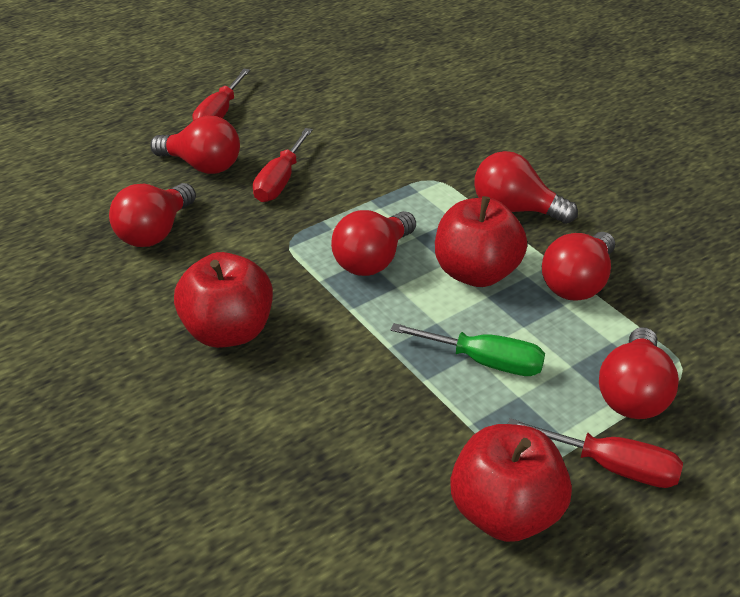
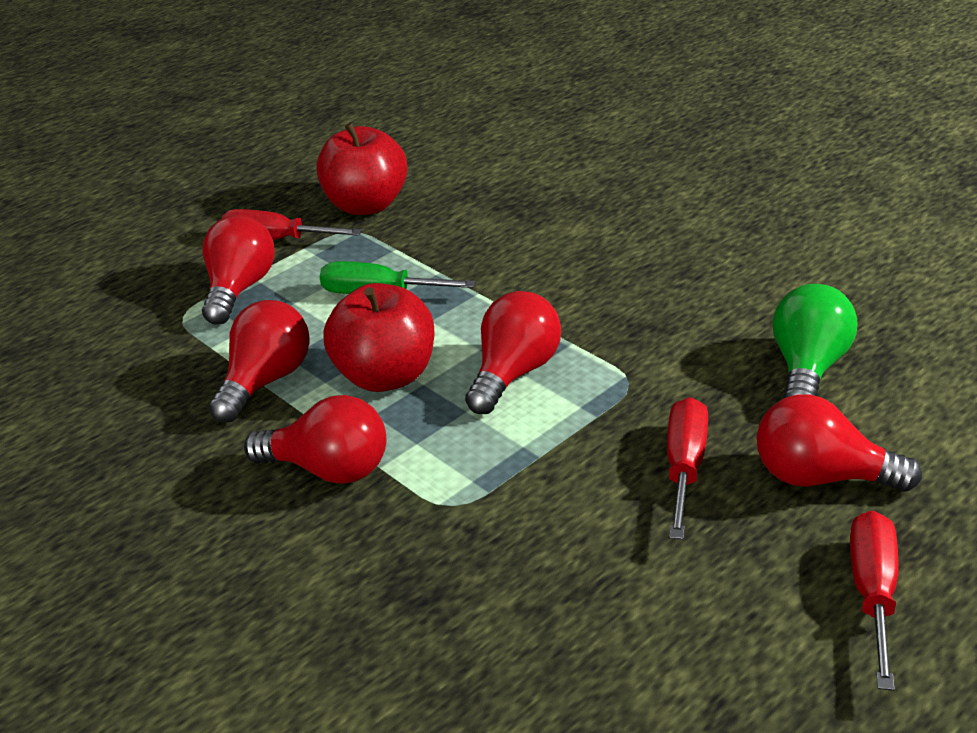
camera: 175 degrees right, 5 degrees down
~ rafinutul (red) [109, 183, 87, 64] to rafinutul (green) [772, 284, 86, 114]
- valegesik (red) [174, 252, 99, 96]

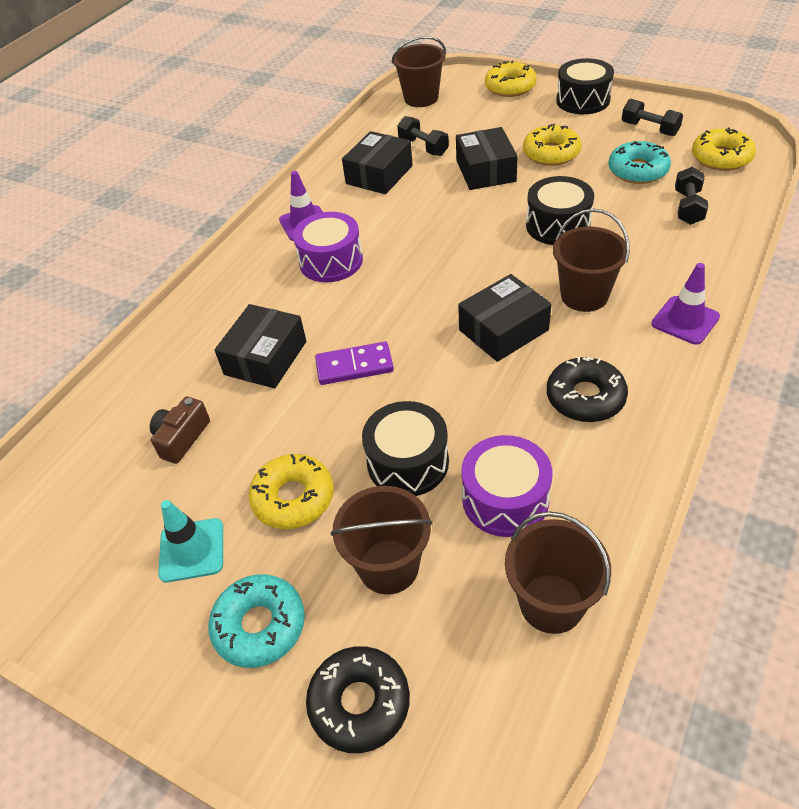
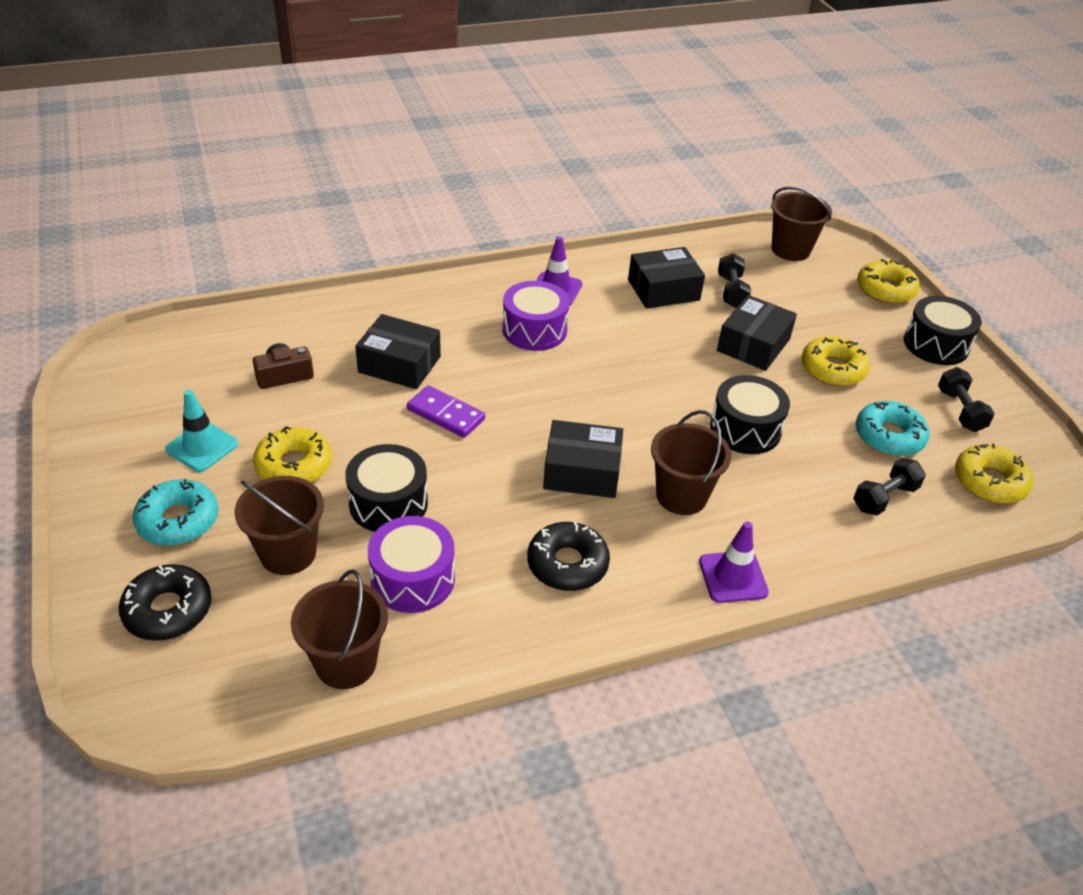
camera: 35 degrees right, 5 degrees down
~ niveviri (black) [215, 304, 91, 85] = [355, 314, 86, 75] 45 degrees clockwise

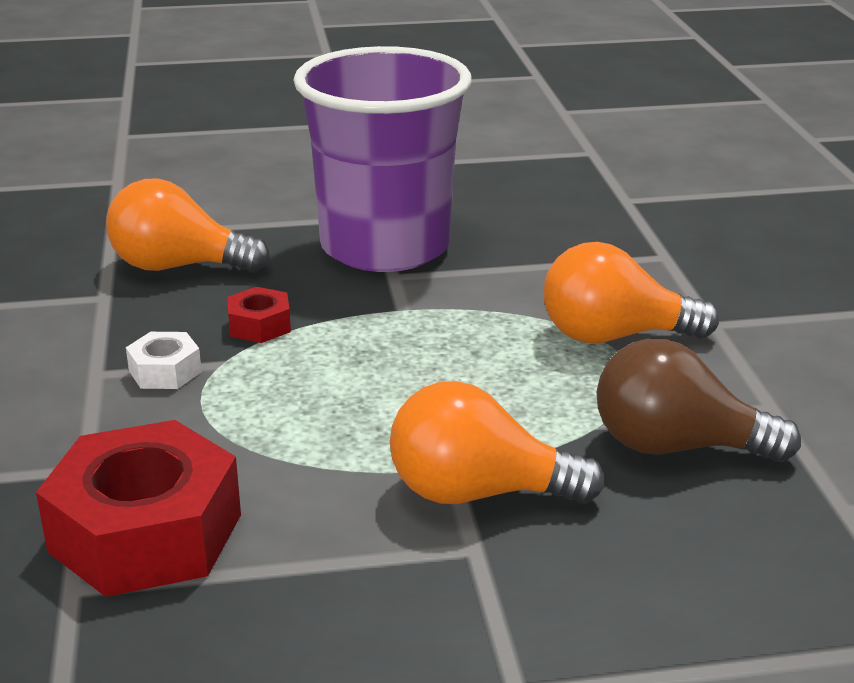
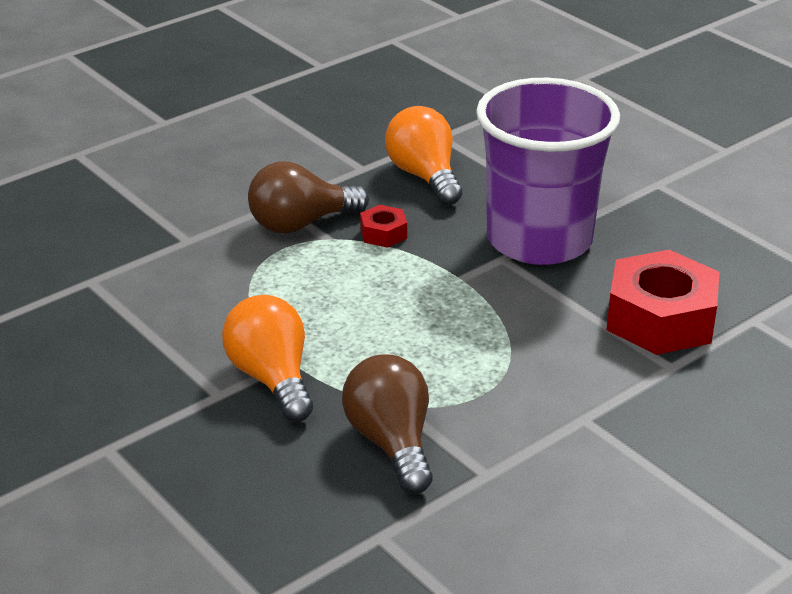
camera: 60 degrees right, 5 degrees up
~ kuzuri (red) [36, 420, 205, 177] to [607, 250, 112, 105]
~ kuzuri (white) [126, 332, 76, 57] to rafinutul (brown) [248, 161, 121, 72]
- rafinutul (orange) [543, 242, 176, 101]

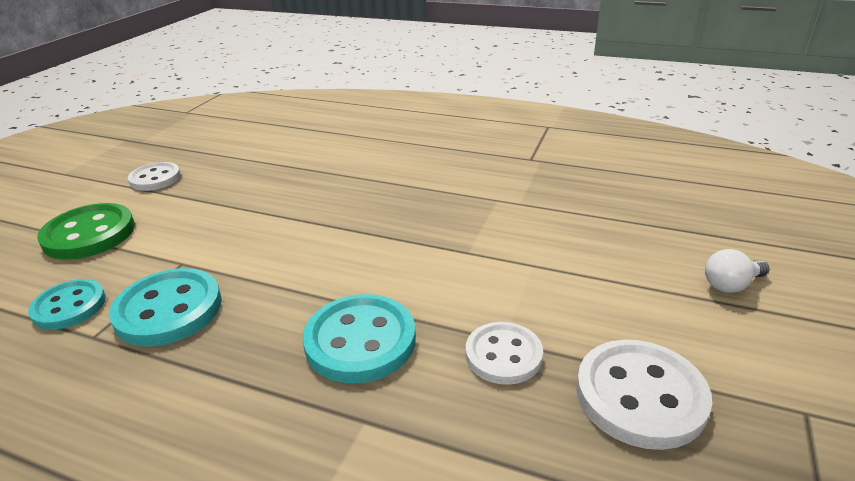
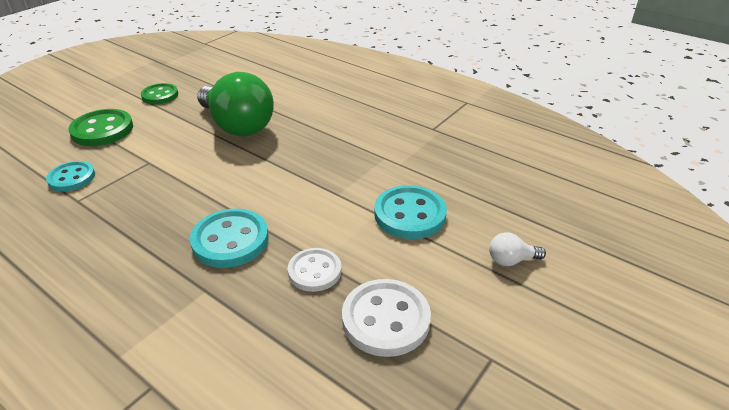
camera: 15 degrees right, 5 degrees up
~ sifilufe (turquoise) [109, 268, 113, 79] to [374, 185, 73, 54]
~ sifilufe (white) [128, 162, 53, 29] to sifilufe (green) [141, 83, 37, 21]
+ rafinutul (green) [197, 72, 77, 64]

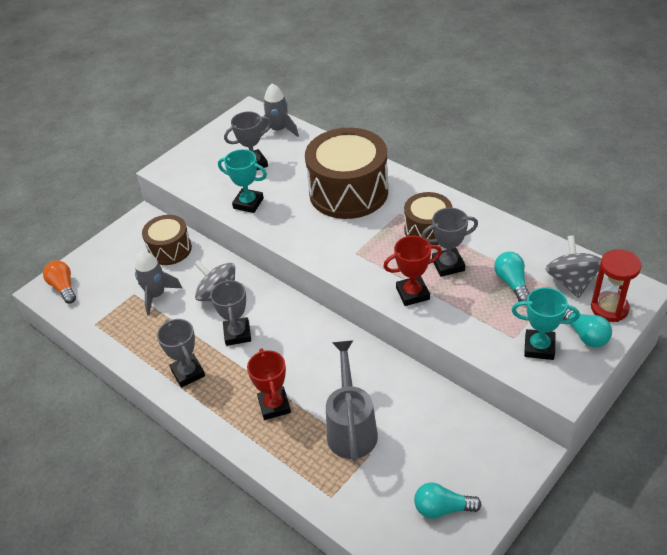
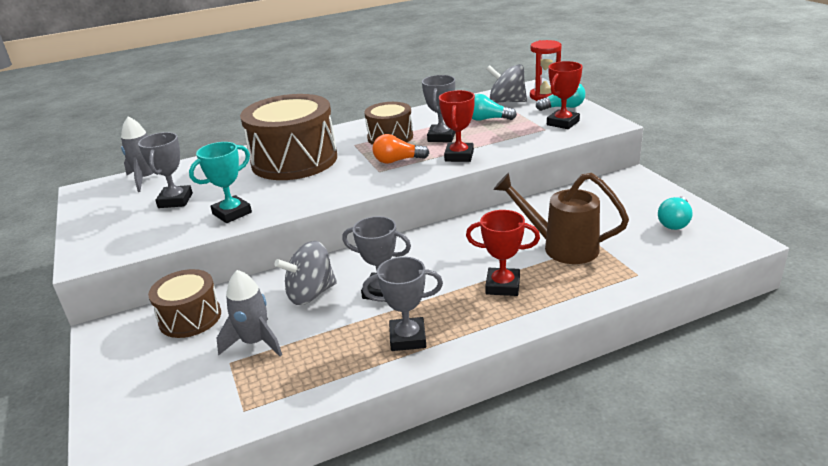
camera: 65 degrees left, 15 degrees down
~ rafinutul (orange) [43, 260, 33, 44] to [373, 134, 56, 30]
~ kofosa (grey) [326, 340, 52, 122] to kofosa (brown) [493, 173, 136, 91]
~ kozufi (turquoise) [512, 287, 68, 73] to kozufi (red) [547, 61, 36, 68]

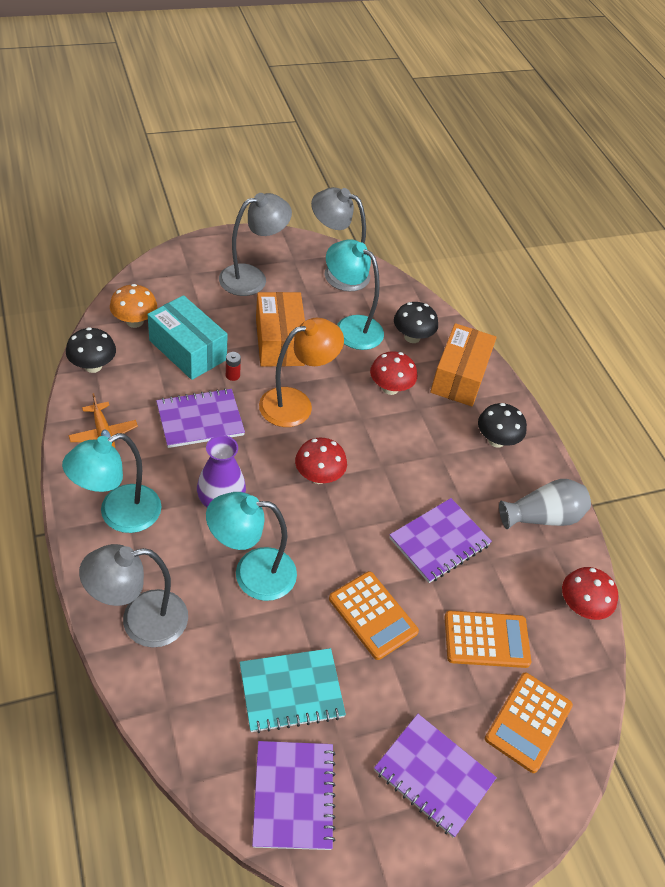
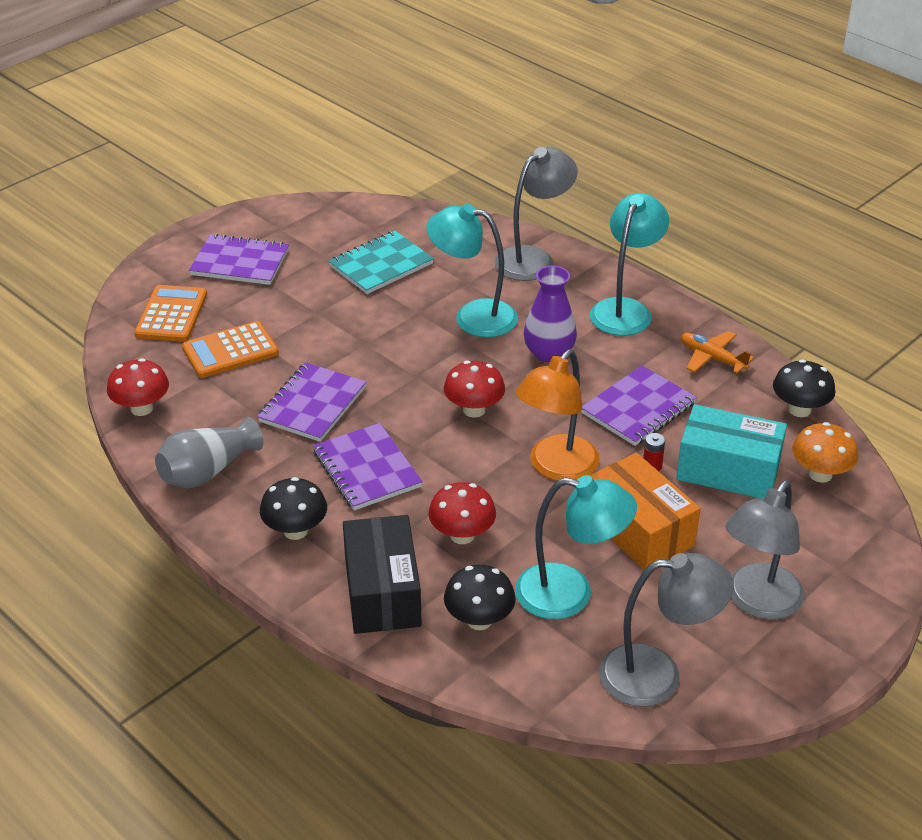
camera: 160 degrees right, 10 degrees down
~ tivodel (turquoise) [206, 492, 91, 109] = [426, 204, 92, 134] 135 degrees counterclockwise
~ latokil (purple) [252, 741, 84, 109] to [313, 423, 110, 87]
- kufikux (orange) [329, 571, 90, 89]
~ niveviri (orange) [430, 323, 67, 83] to niveviri (black) [343, 515, 79, 119]

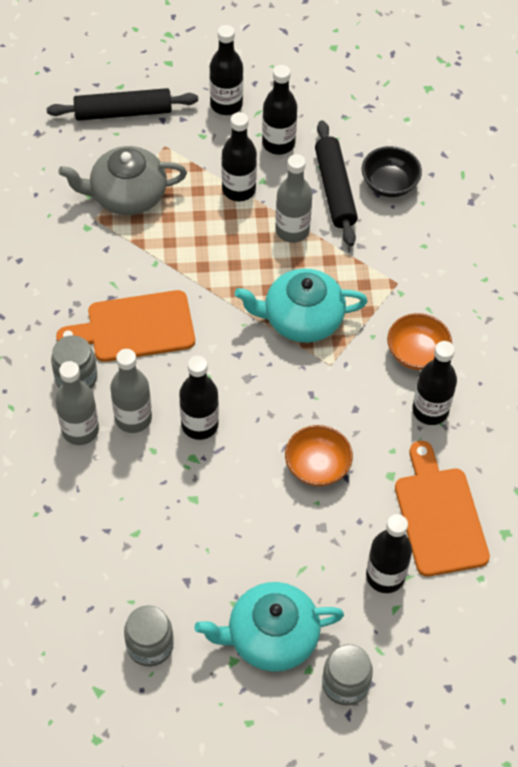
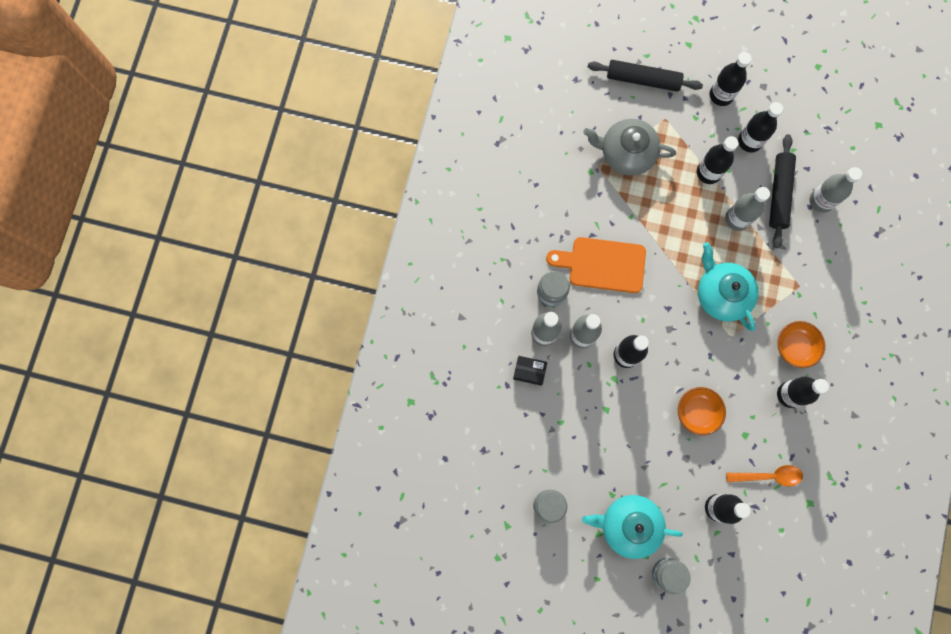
camera: 20 degrees right, 20 degrees up
~ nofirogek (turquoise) [235, 268, 133, 75] = [698, 242, 60, 89] 45 degrees clockwise
~ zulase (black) [362, 146, 60, 51] to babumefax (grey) [809, 167, 53, 46]
~ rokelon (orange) [395, 441, 95, 136] to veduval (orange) [726, 465, 77, 22]
+ niveviri (black) [513, 356, 34, 30]

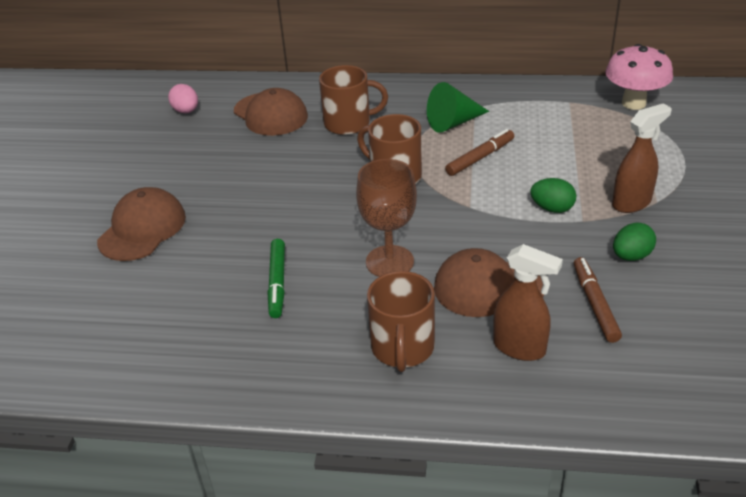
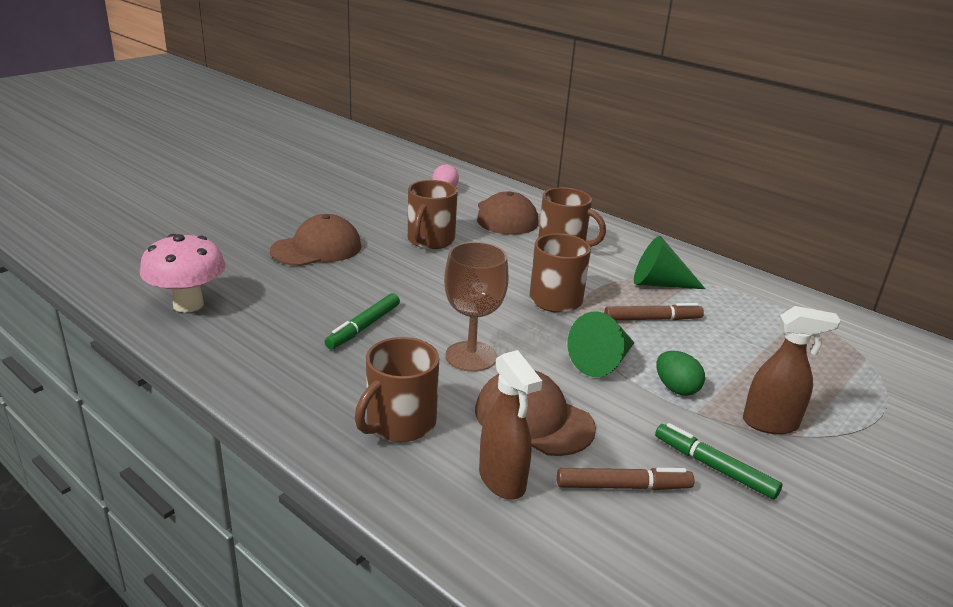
camera: 30 degrees right, 10 degrees down
~ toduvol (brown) [574, 257, 48, 86] = [557, 468, 137, 22] 60 degrees clockwise
~ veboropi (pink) [605, 44, 68, 66] to [140, 234, 86, 79]
~ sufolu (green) [613, 222, 43, 39] to toduvol (green) [655, 423, 127, 76]
+ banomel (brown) [408, 180, 50, 69]
+ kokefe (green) [567, 311, 68, 66]

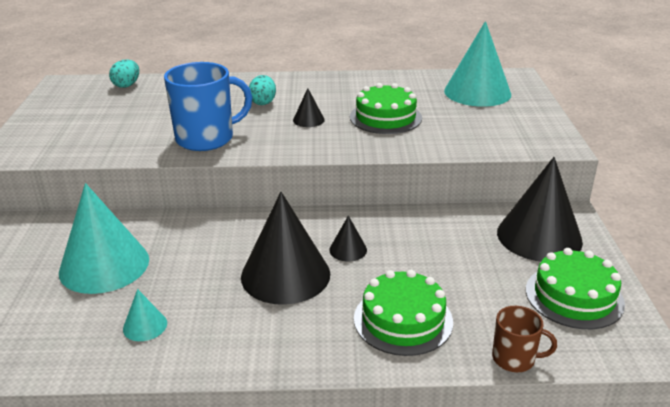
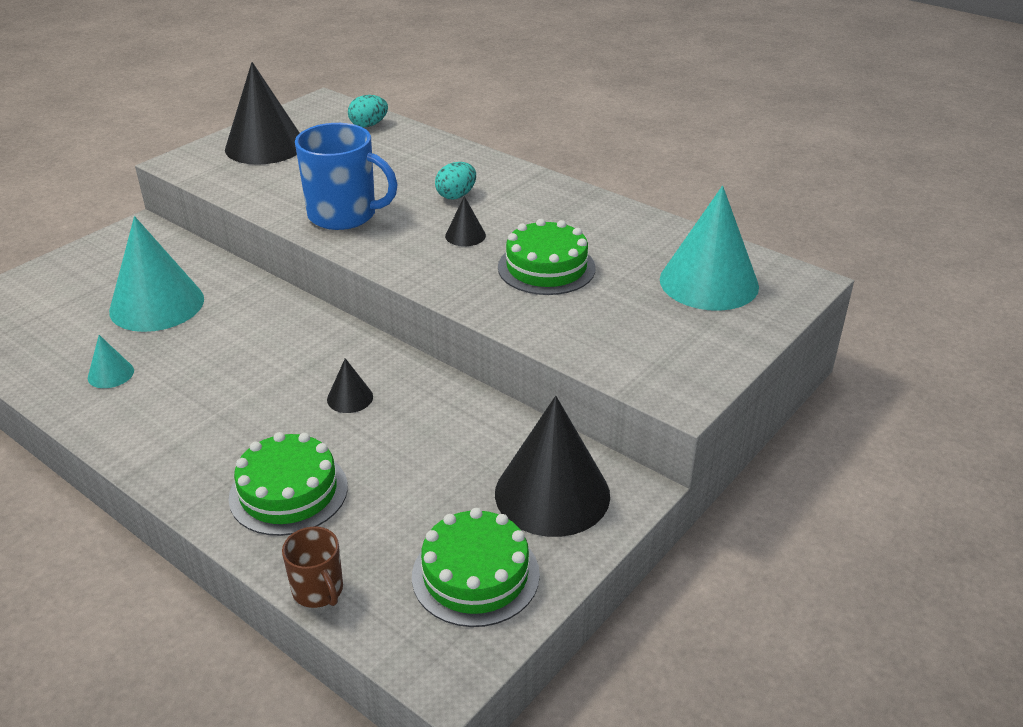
camera: 40 degrees right, 5 degrees up
~ kokefe (black) [241, 192, 89, 113] to [225, 62, 75, 103]

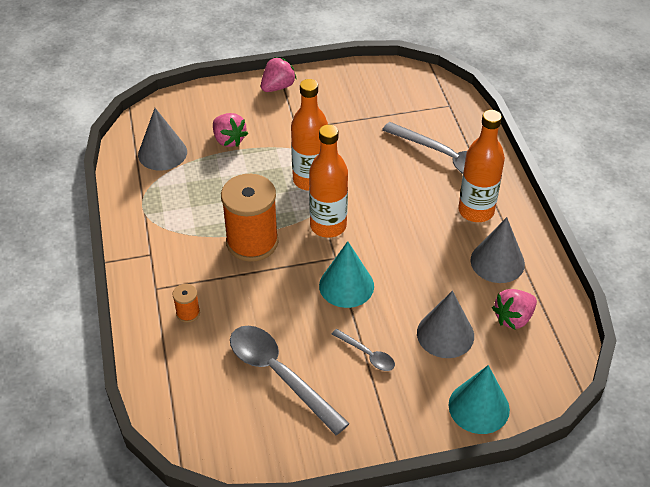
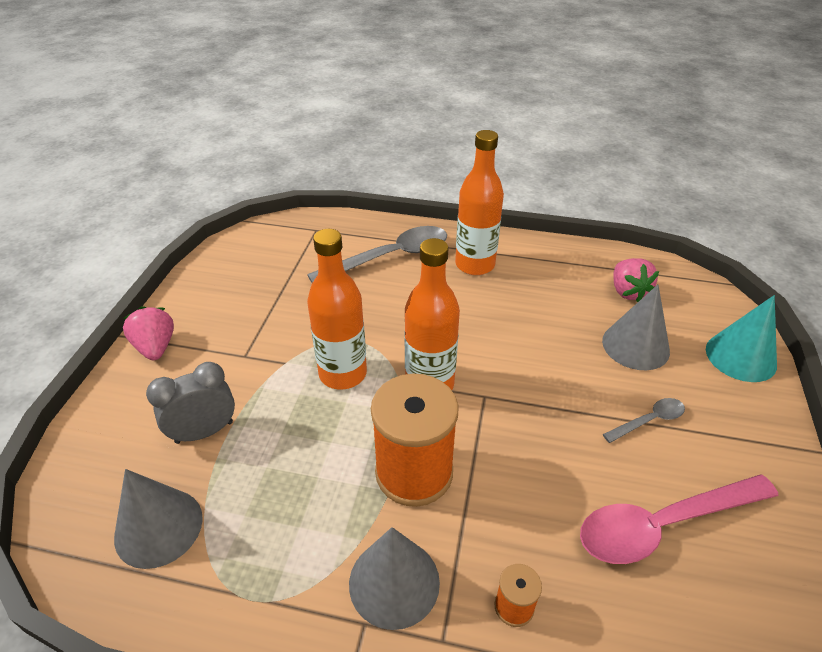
camera: 65 degrees left, 5 degrees down
~ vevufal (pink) [213, 113, 35, 34] to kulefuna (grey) [146, 362, 89, 82]
~ veduval (grey) [230, 326, 120, 109] to veduval (pink) [580, 475, 199, 89]
- kokefe (turquoise) [319, 241, 55, 67]
~ kokefe (grey) [471, 217, 54, 66] to [349, 527, 91, 103]

